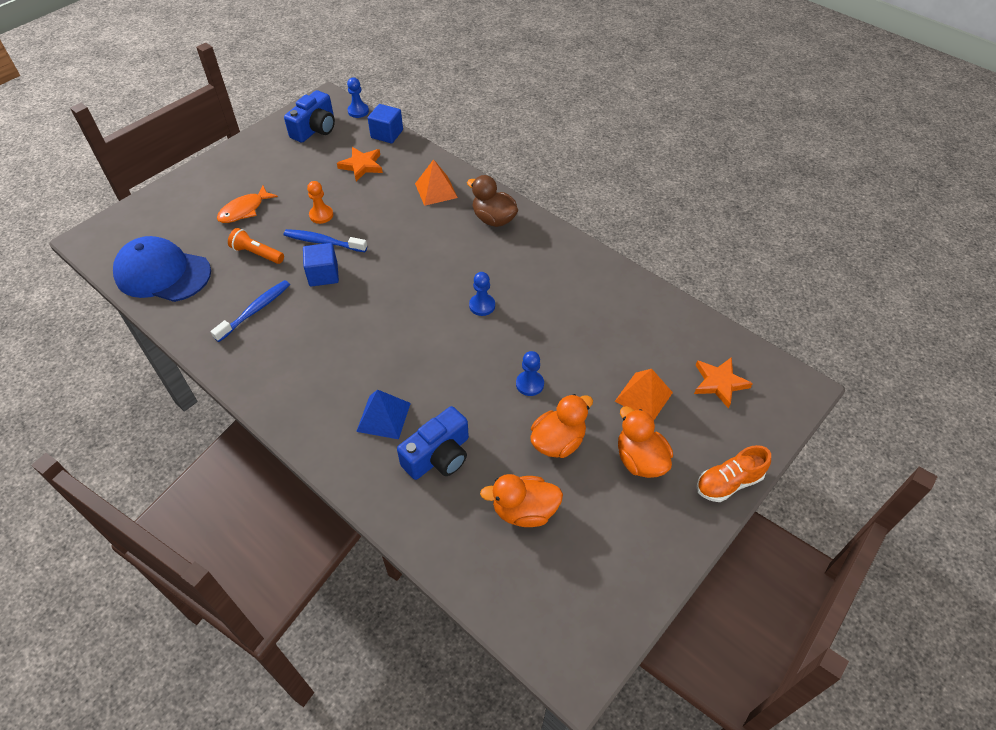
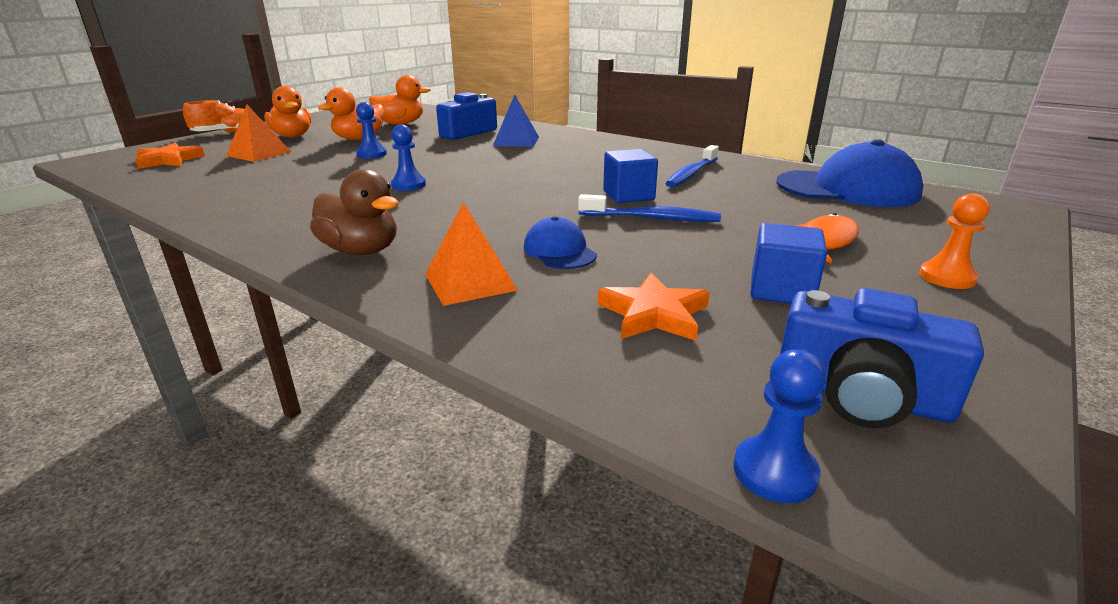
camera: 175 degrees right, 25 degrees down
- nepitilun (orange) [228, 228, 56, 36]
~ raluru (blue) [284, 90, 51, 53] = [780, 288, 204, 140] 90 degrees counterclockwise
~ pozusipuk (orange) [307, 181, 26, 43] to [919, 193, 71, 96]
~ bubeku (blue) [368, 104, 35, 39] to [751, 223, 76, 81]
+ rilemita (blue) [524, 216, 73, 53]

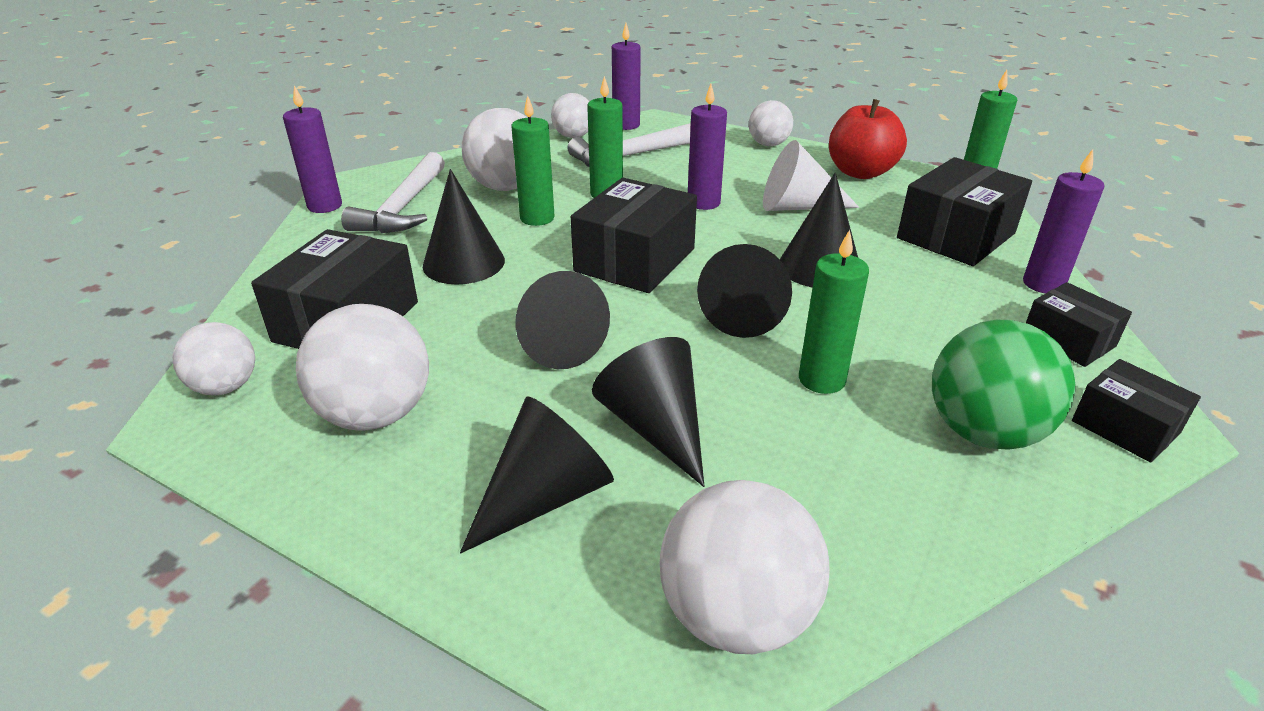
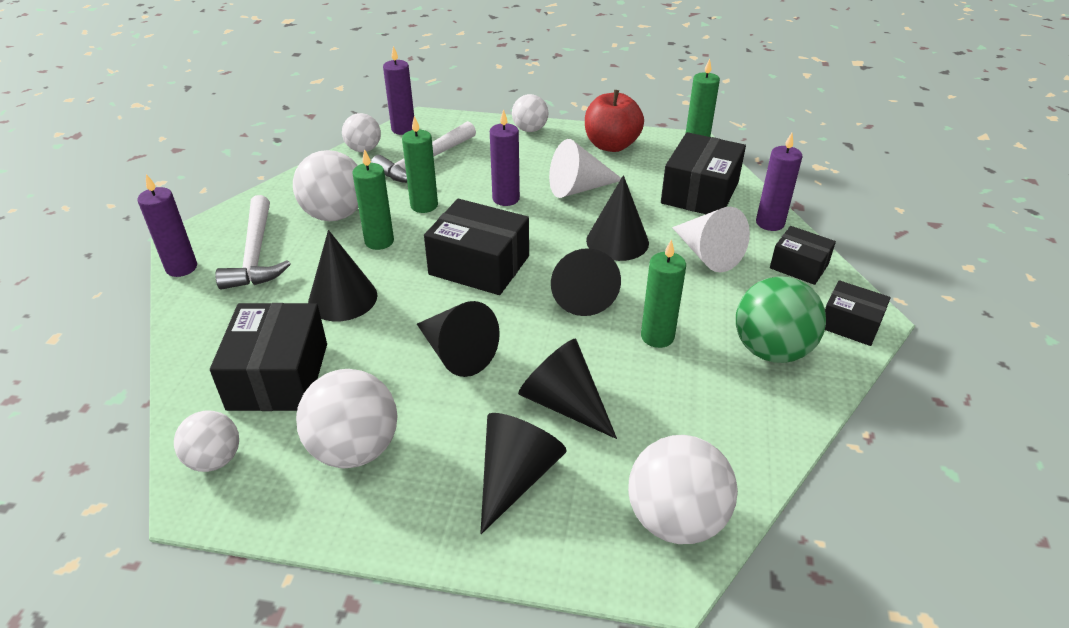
camera: 20 degrees left, 5 degrees up
~ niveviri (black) [571, 178, 126, 115] = [424, 199, 105, 96] 75 degrees counterclockwise
+ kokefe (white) [672, 207, 78, 65]

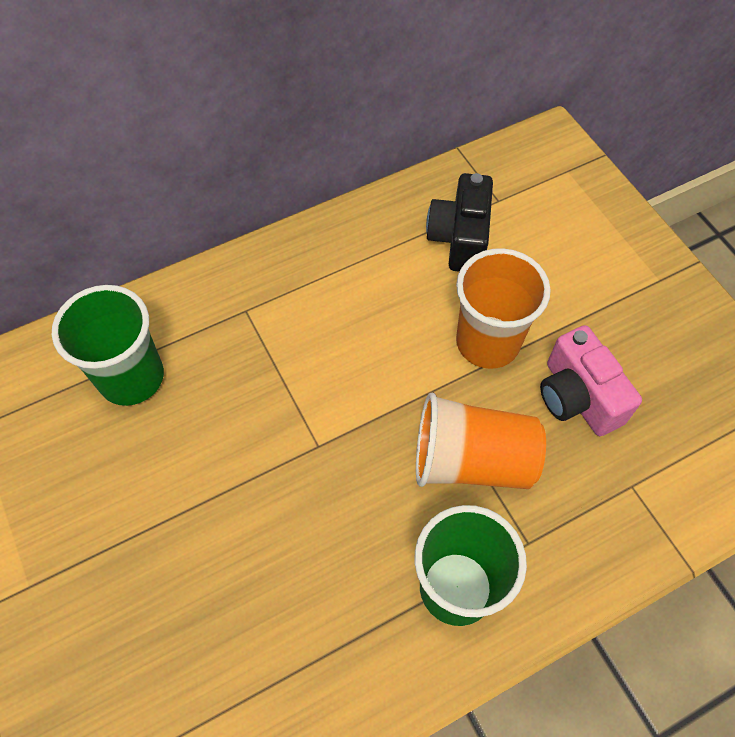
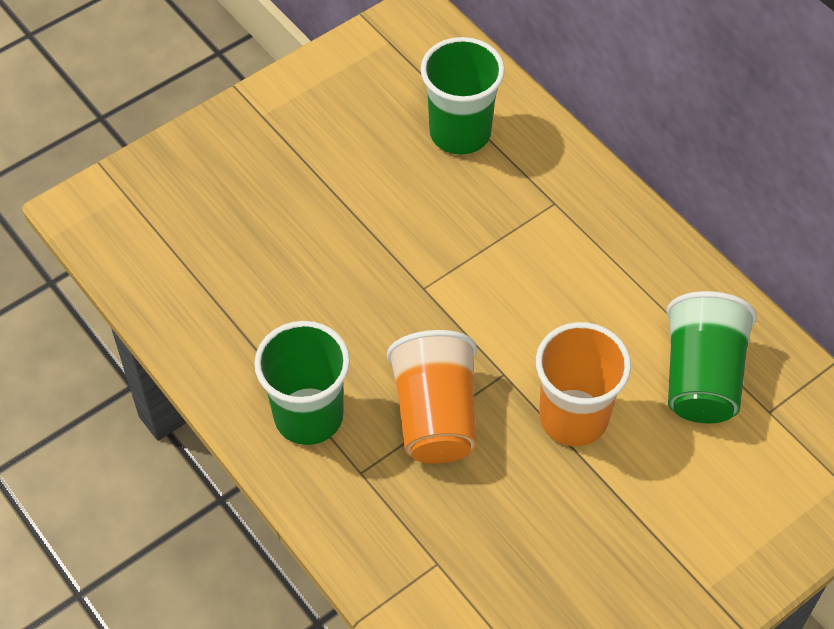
camera: 80 degrees right, 5 degrees down
~ raluru (black) [426, 173, 67, 99] to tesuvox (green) [666, 291, 91, 132]
- raluru (pink) [540, 325, 102, 111]

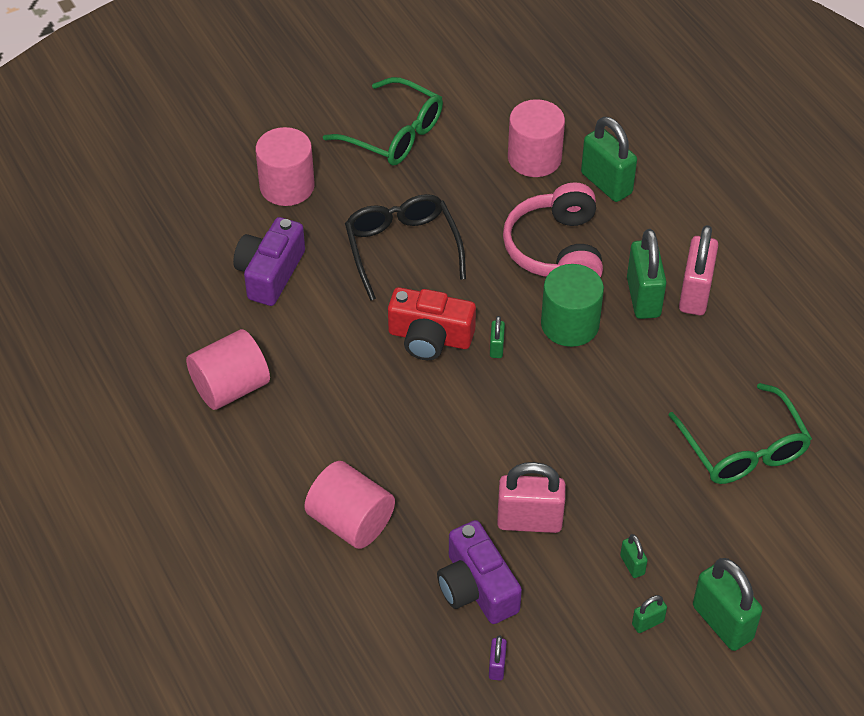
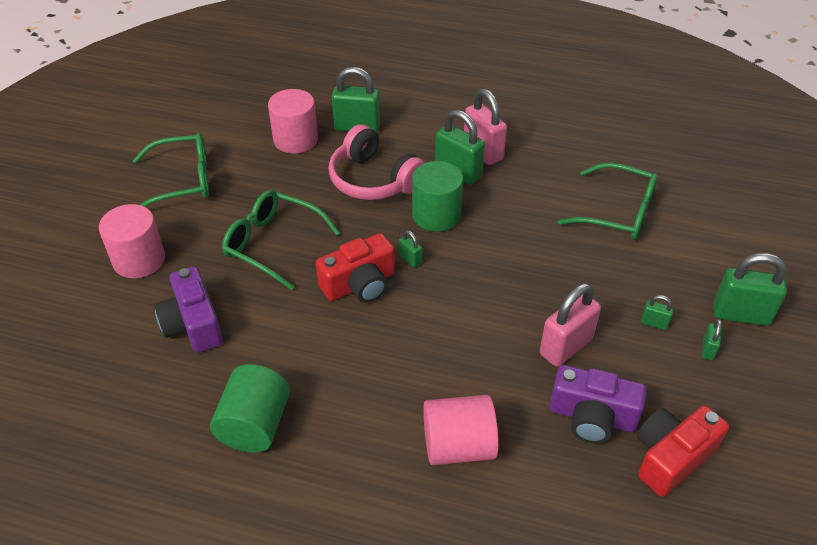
camera: 45 degrees left, 5 degrees down
~ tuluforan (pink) [186, 329, 84, 81] to tuluforan (green) [210, 364, 80, 89]
~ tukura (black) [345, 194, 121, 107] to tukura (green) [222, 190, 118, 100]
~ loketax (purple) [489, 636, 18, 45] to raluru (red) [637, 405, 92, 92]

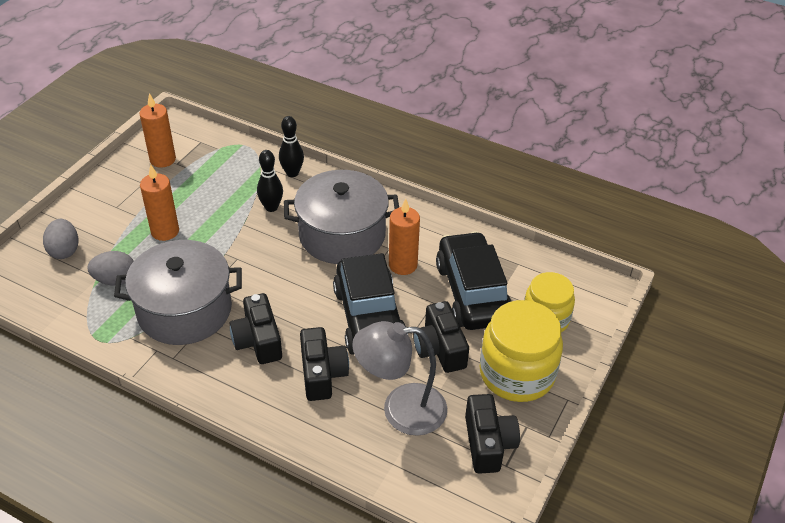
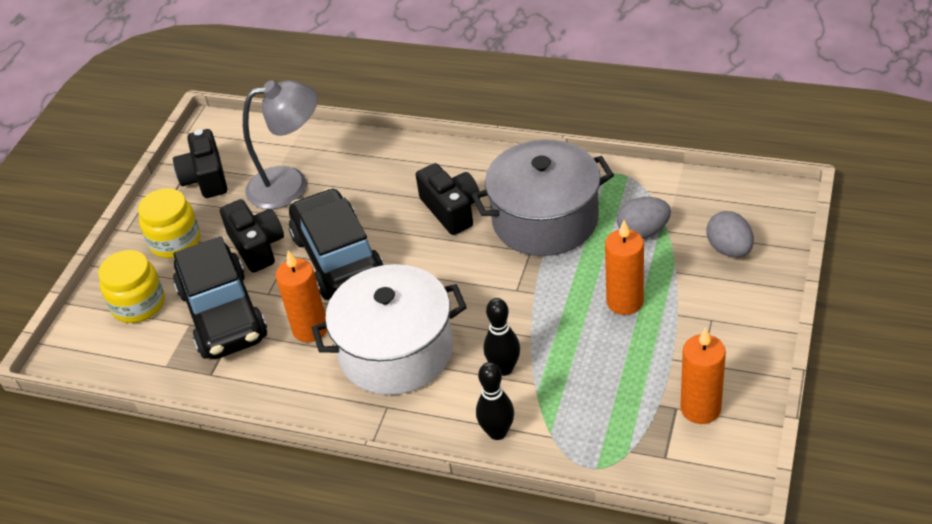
camera: 175 degrees right, 0 degrees up
~ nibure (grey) [284, 170, 115, 94] to nibure (white) [312, 264, 155, 131]
- raluru (black) [300, 327, 49, 74]
~ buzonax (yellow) [480, 300, 83, 102] = [138, 188, 62, 70] x0.66

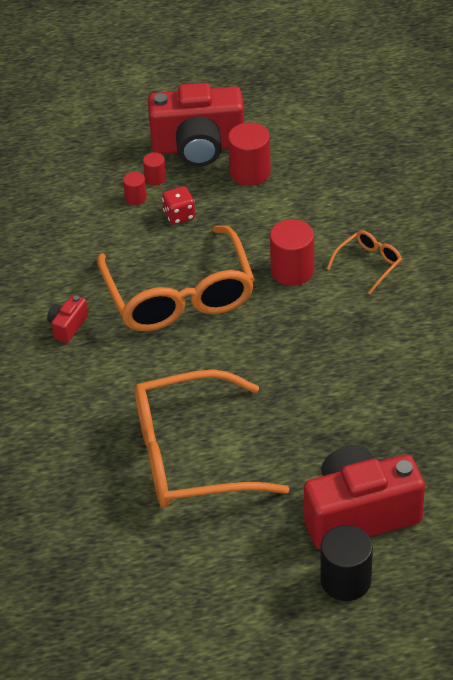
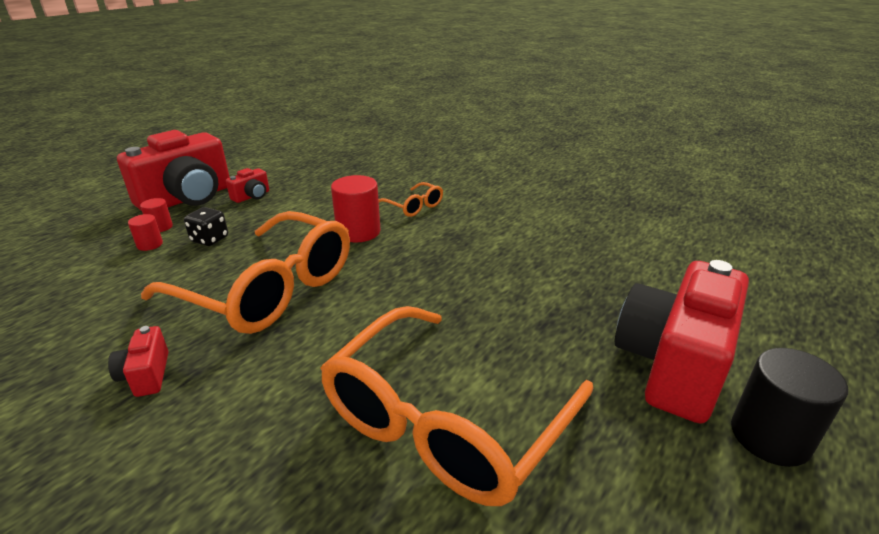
camera: 45 degrees left, 15 degrees down
~ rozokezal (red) [162, 186, 33, 39] to rozokezal (black) [184, 207, 44, 39]
~ tuluforan (red) [228, 122, 43, 64] to raluru (red) [226, 168, 43, 35]
~ tukura (orange) [327, 230, 75, 64] = [378, 182, 65, 35] 135 degrees clockwise

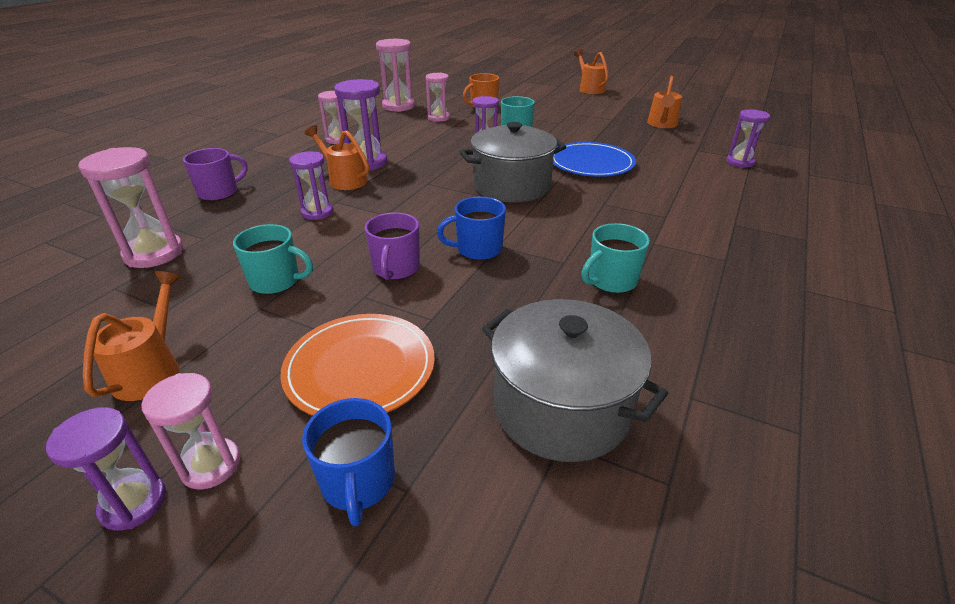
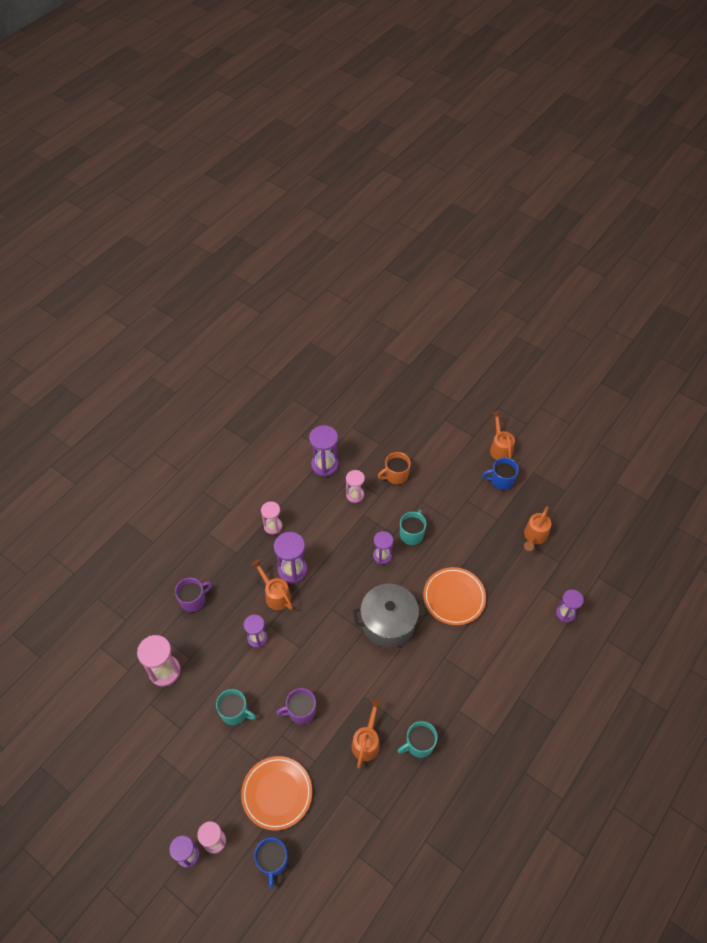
camera: 10 degrees right, 20 degrees up
~ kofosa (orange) [83, 271, 98, 130] to [352, 699, 30, 69]
~ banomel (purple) [365, 212, 55, 68] = [276, 688, 40, 36] 60 degrees clockwise
~ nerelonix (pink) [376, 39, 39, 73] to nerelonix (purple) [309, 425, 30, 52]
~ banomel (blue) [437, 196, 69, 65] to [482, 458, 37, 32]
- nibure (grey) [482, 299, 186, 163]
~ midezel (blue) [553, 142, 83, 35] to midezel (orange) [423, 567, 63, 58]

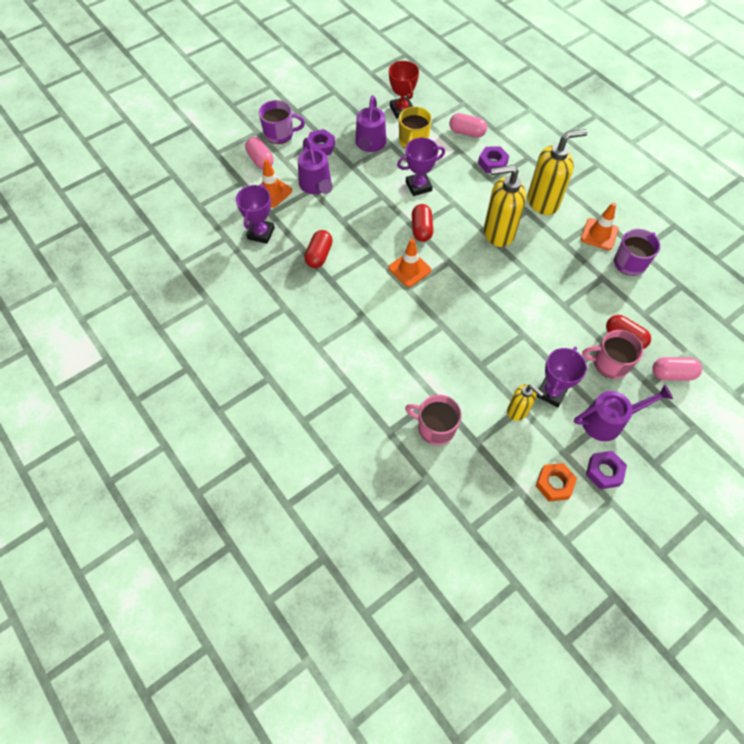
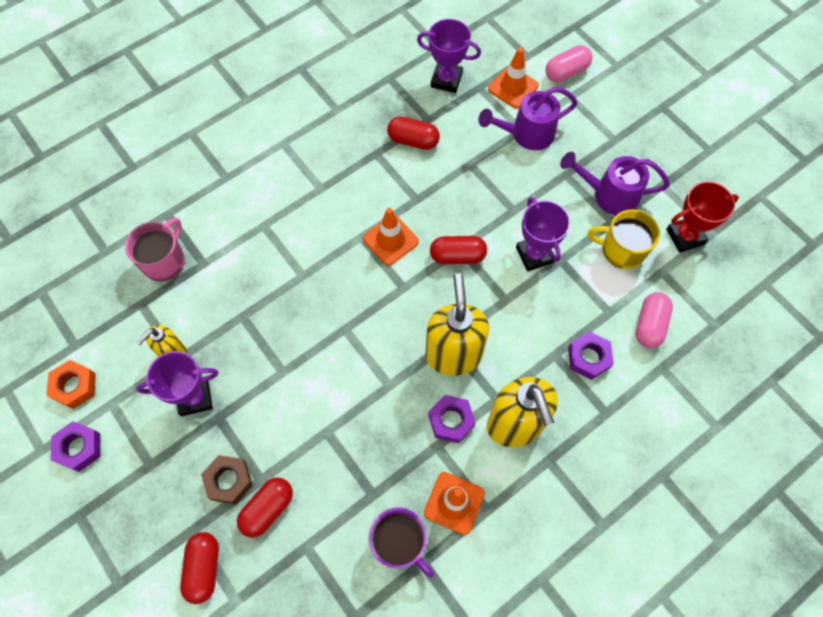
camera: 90 degrees right, 5 degrees up
- banomel (purple) [259, 100, 46, 44]
~ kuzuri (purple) [306, 129, 29, 26] to [428, 395, 48, 48]
~ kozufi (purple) [537, 347, 50, 60] = [137, 351, 81, 65] 45 degrees counterclockwise
- kofosa (purple) [574, 384, 99, 57]
~ banomel (pink) [582, 330, 61, 49] to kuzuri (brown) [201, 455, 52, 49]
~ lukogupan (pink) [652, 357, 50, 23] to lukogupan (red) [180, 532, 39, 72]

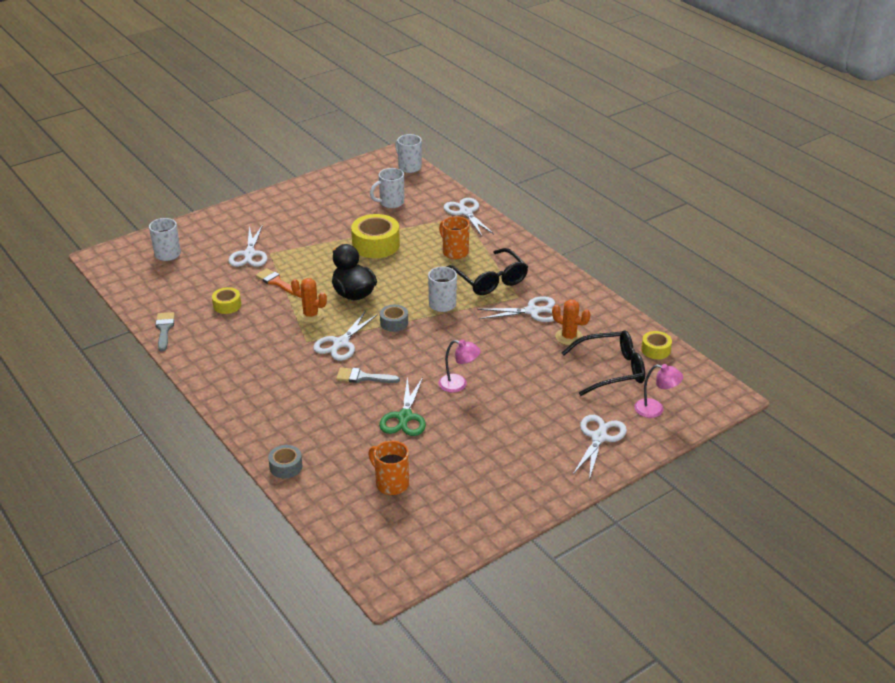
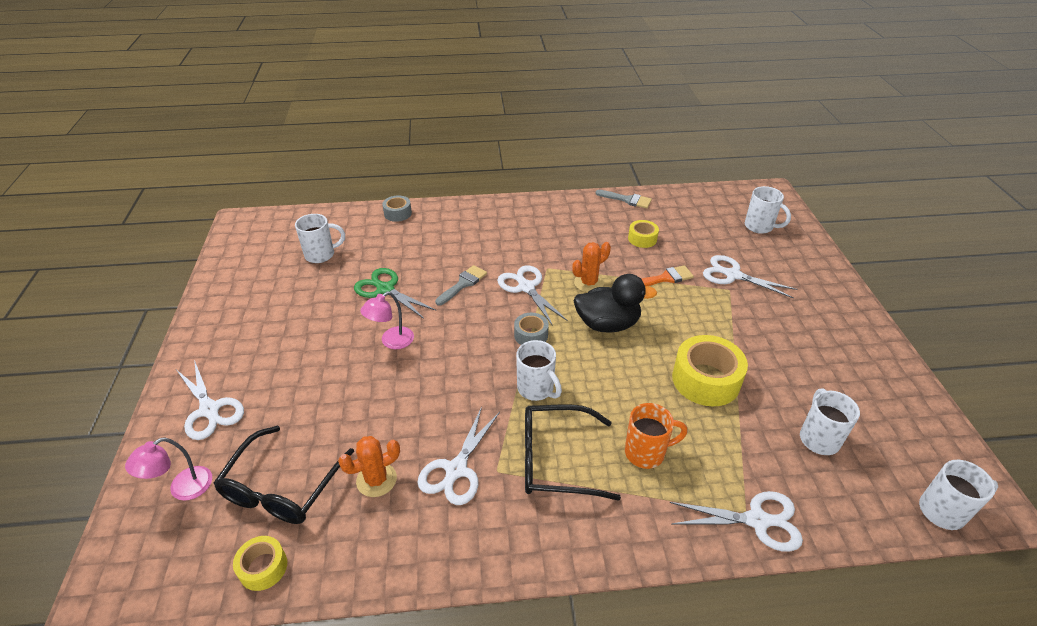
camera: 120 degrees right, 5 degrees up
~ banomel (orange) [368, 441, 41, 54] to banomel (white) [295, 214, 50, 49]

